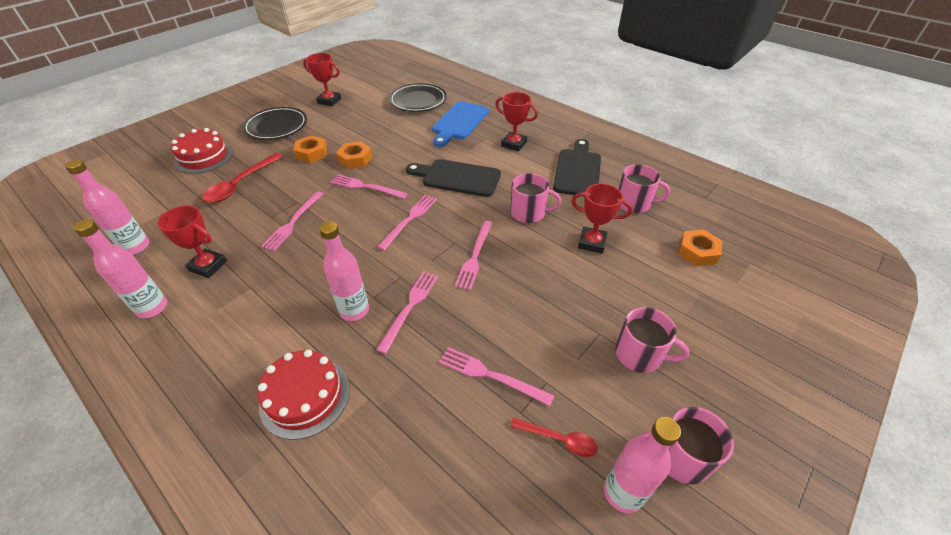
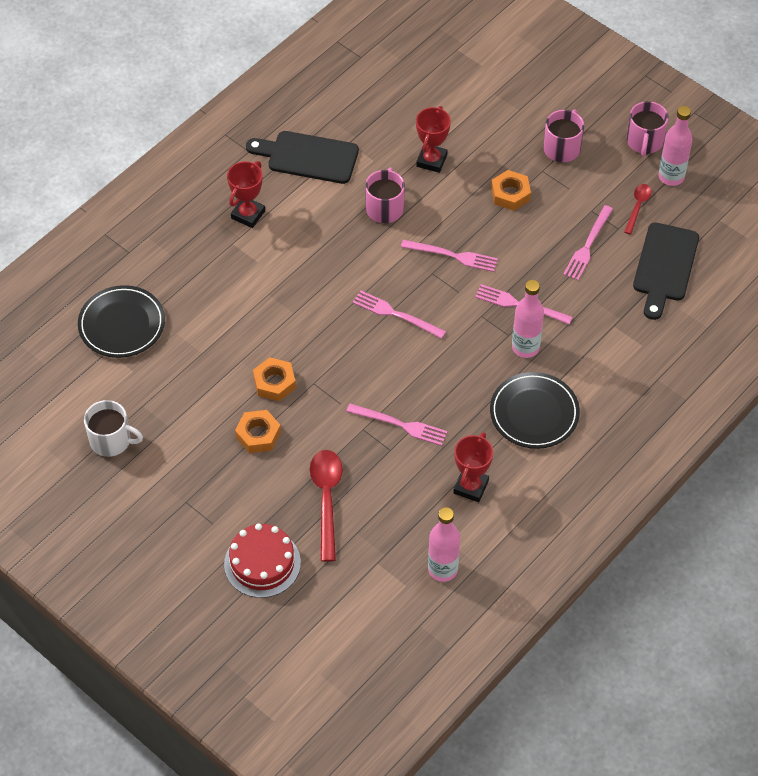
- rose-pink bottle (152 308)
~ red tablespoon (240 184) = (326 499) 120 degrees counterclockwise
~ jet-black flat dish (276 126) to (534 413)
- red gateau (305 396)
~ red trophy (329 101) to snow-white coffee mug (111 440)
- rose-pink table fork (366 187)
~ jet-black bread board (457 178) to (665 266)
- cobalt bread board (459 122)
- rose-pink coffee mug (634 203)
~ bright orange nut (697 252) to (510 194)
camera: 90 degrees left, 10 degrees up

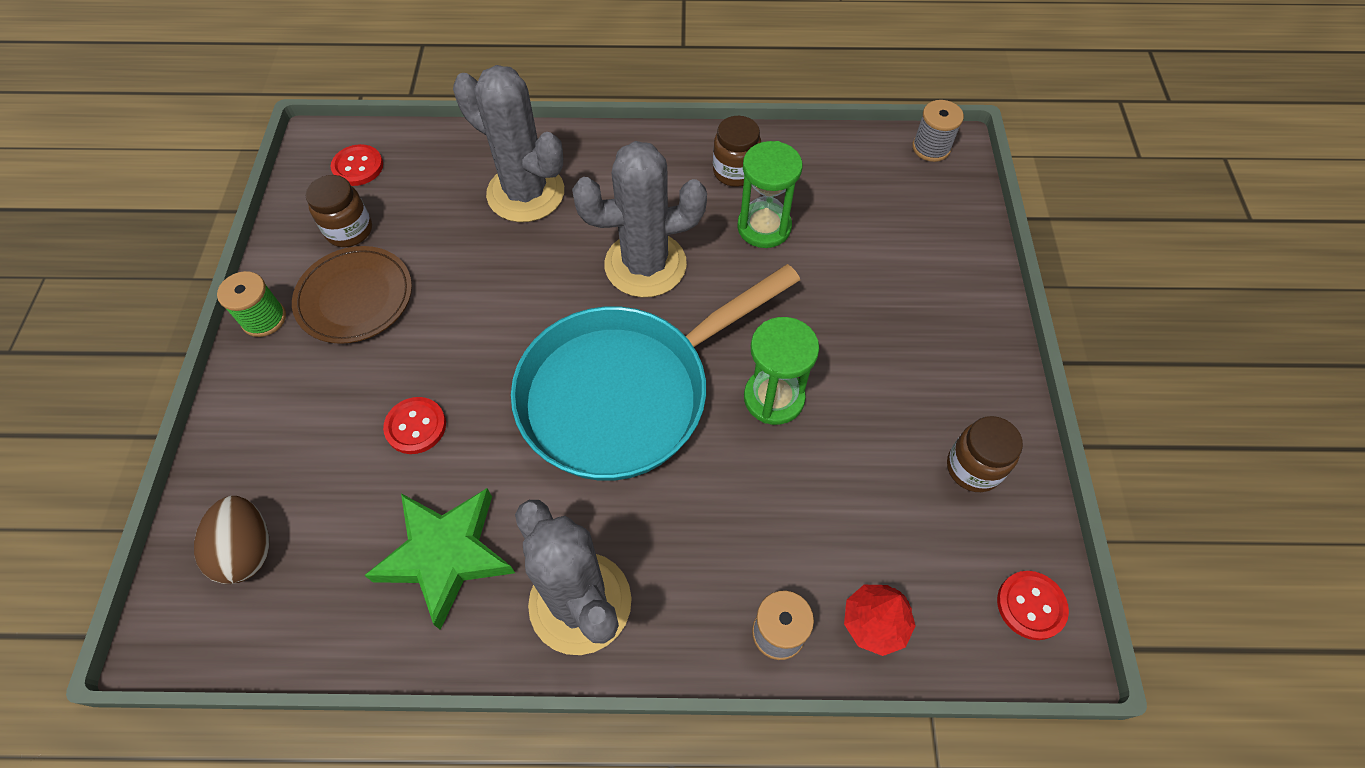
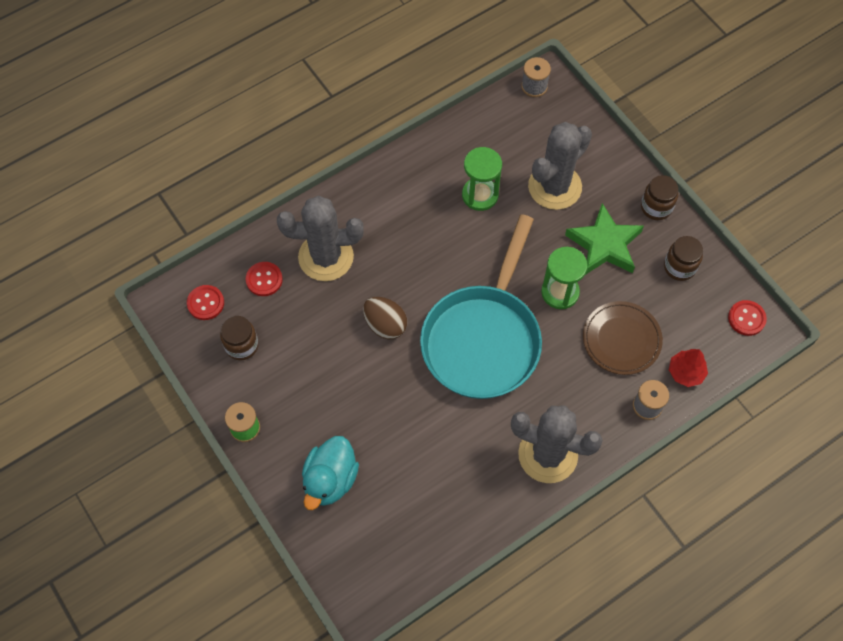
~ russet toy egg (247 550) to (385 325)
~ russet flat dish (355 297) to (621 339)
~ green star shape (445 555) to (604 244)
~ red shirt button (416 426) to (264 279)
~ grey saguaro cactus (645 265) to (554 187)
~ russet jam jar (735 171) to (656 207)
+ turquoise duck (330 480)
camera: 35 degrees left, 5 degrees up

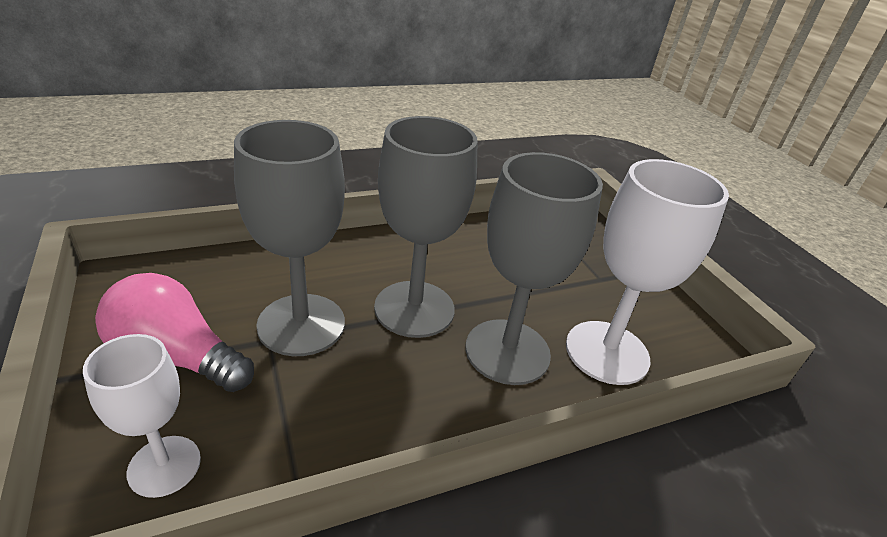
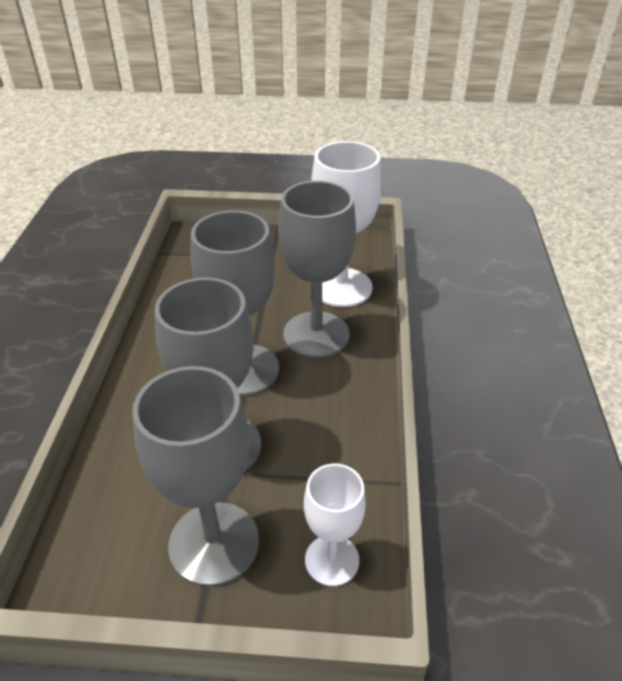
~ rose-pink light bulb (176 357) to grey goblet (214 543)
camera: 60 degrees left, 5 degrees up

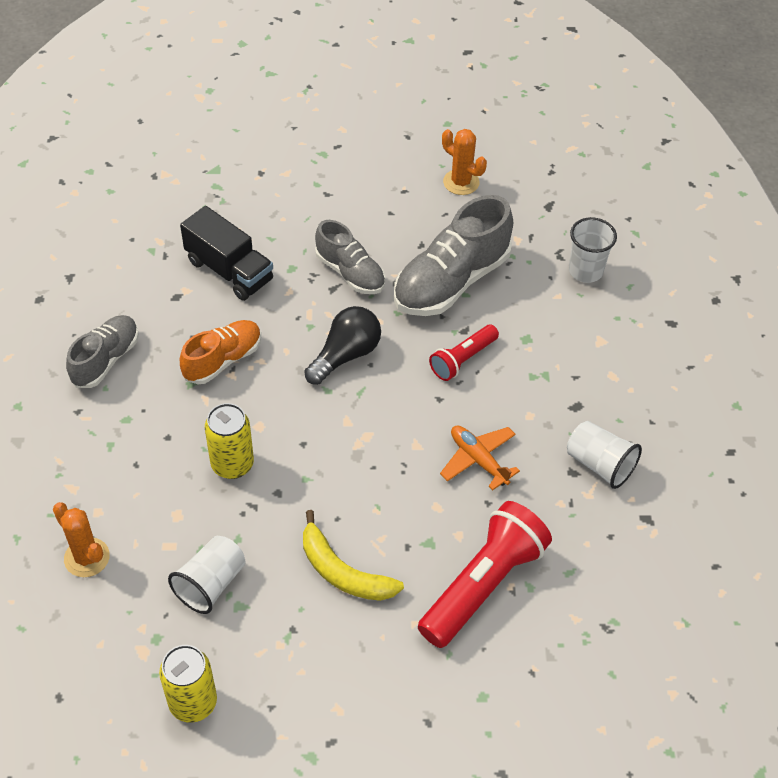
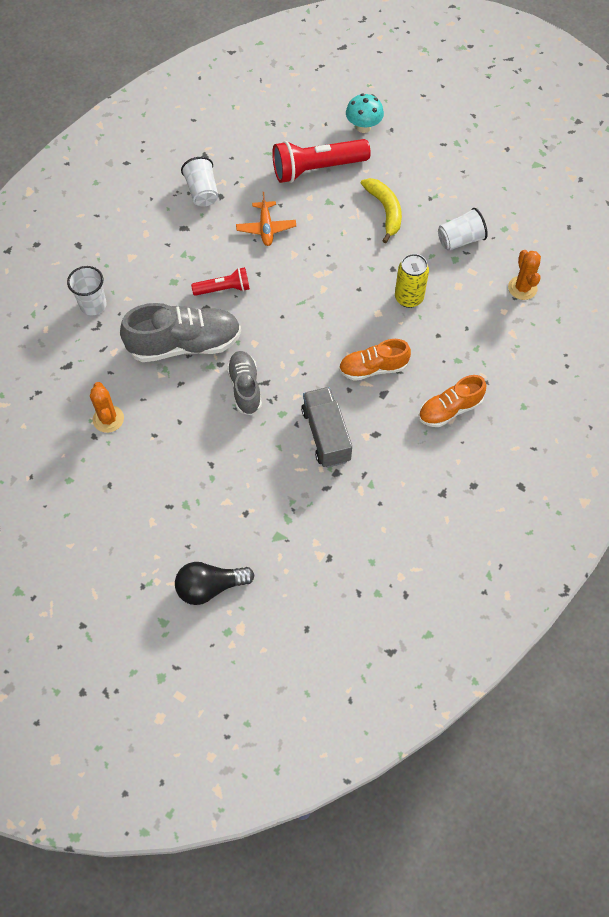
~ grey sneaker (106 360) to bright orange sneaker (450 409)
- yellow tin (193 702)
~ jet-black truck (229 270) to grey truck (326 435)
~ jet-black light bulb (346 355) to (210 587)
+ turquoise fungus (363 127)
camera: 145 degrees left, 10 degrees up

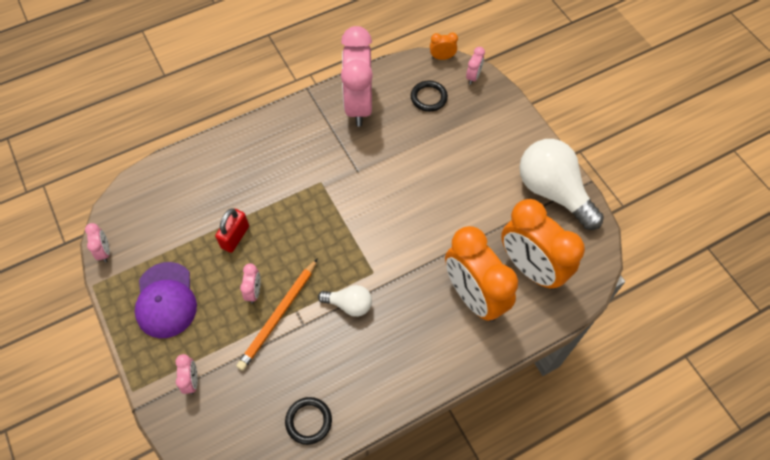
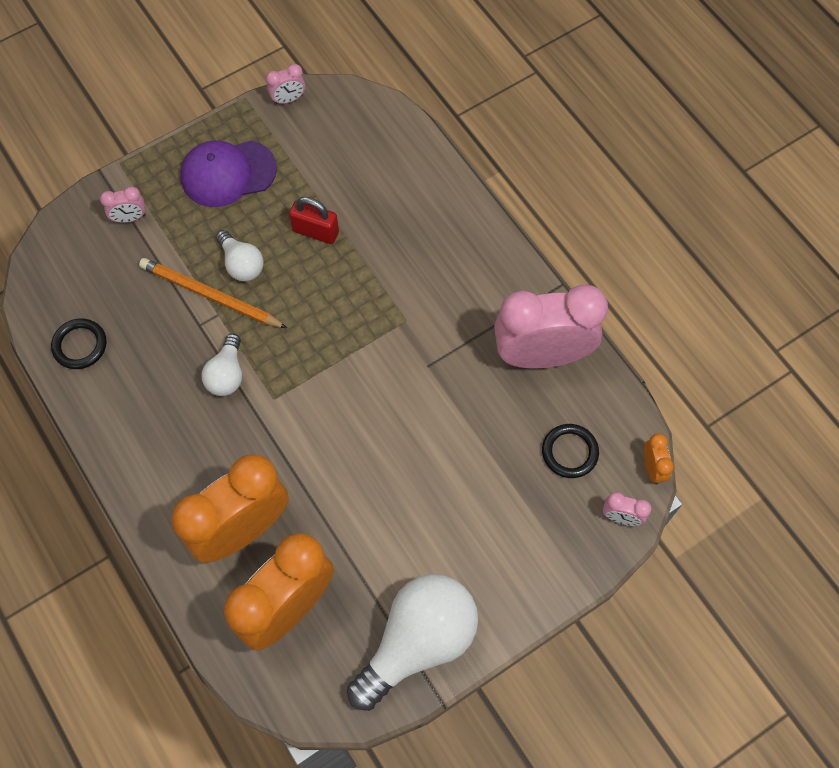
~ rose-pink clock (254 291) to snow-white light bulb (241 264)
camera: 85 degrees right, 5 degrees up

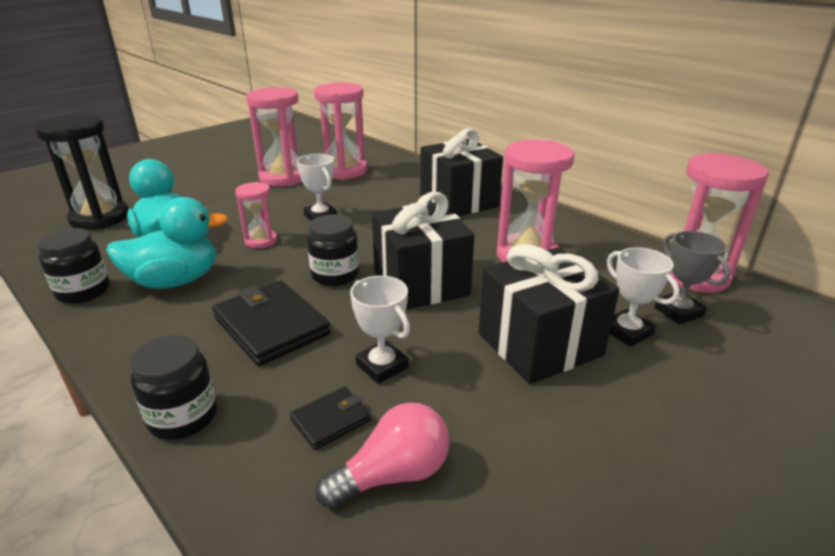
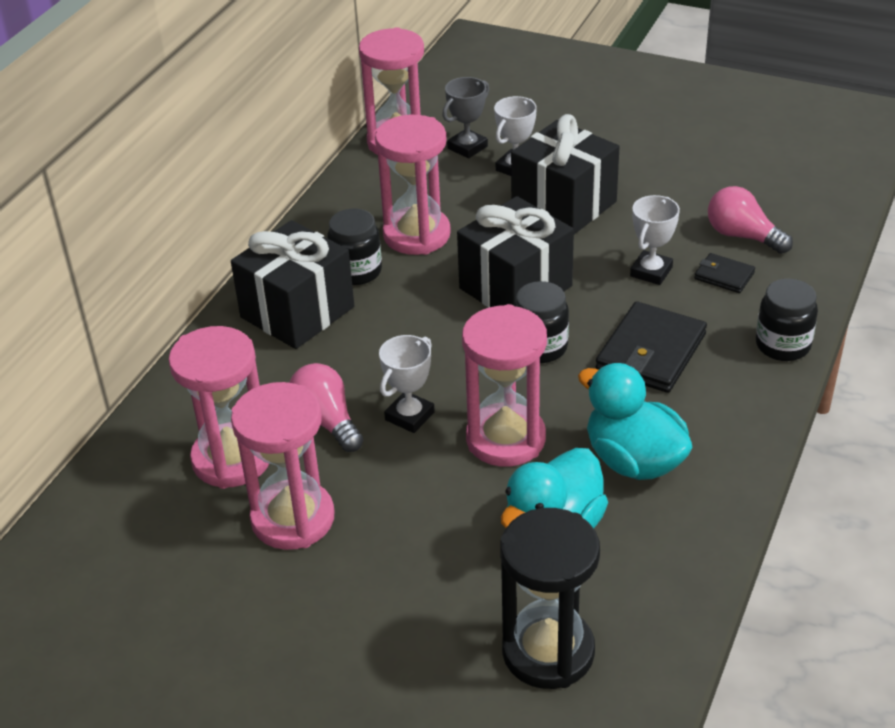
~ jet-black jam jar (83 291) to (356 271)
~ rose-pink hourglass (261 241) = (505 439) x1.84
+ rose-pink light bulb (326 421)
camera: 110 degrees left, 10 degrees up

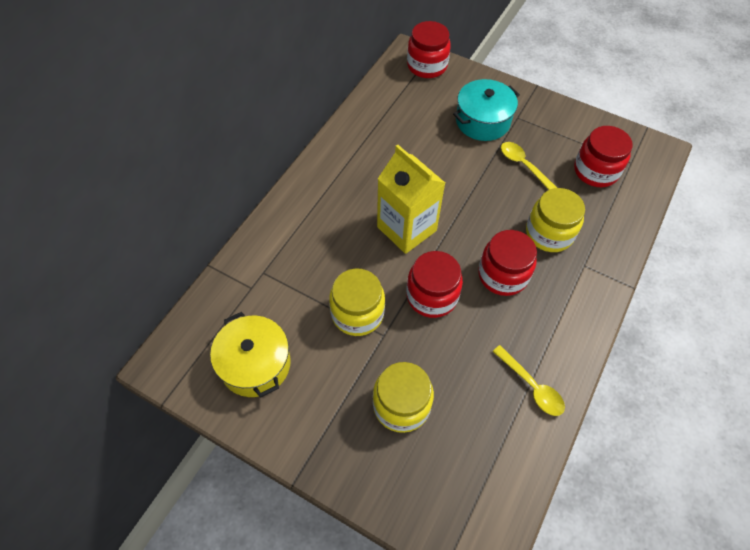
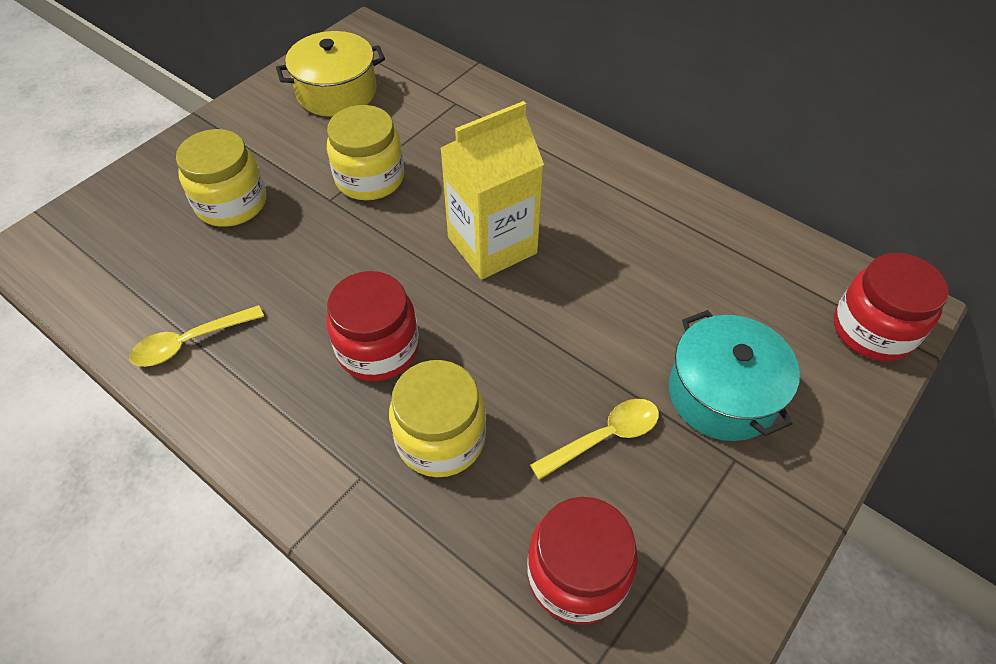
- red jam jar (432 296)
camera: 100 degrees right, 5 degrees down

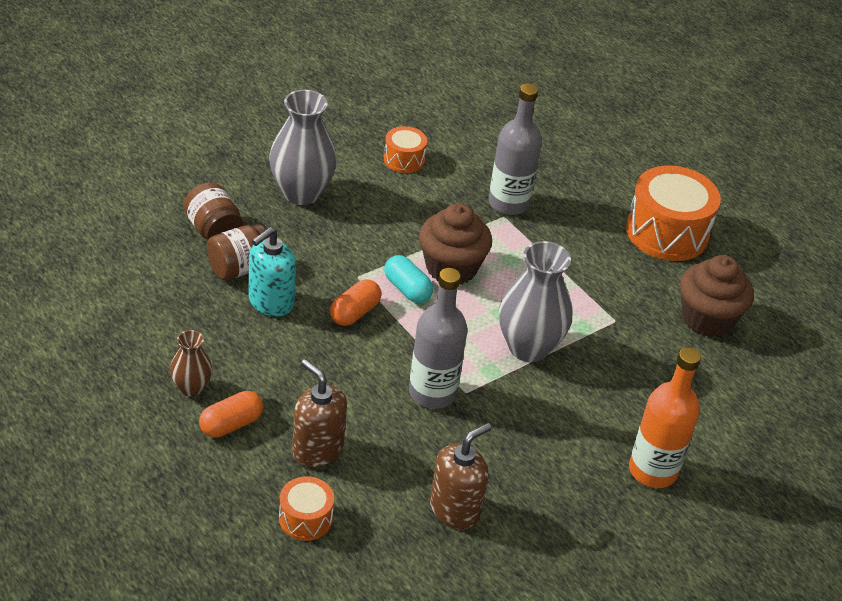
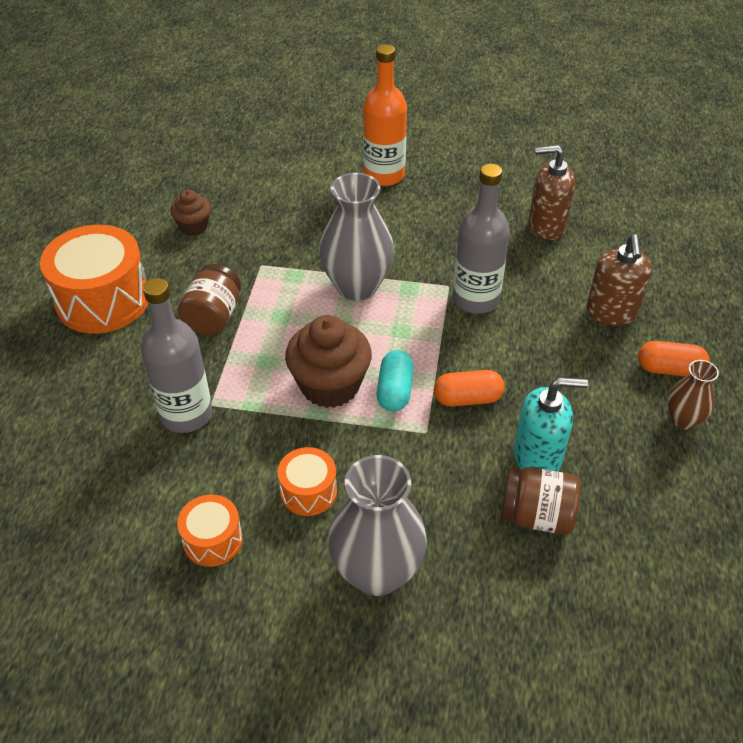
~ russet jam jar (214 231) to (213 317)
~ bright orange snare drum (305 519) to (308 491)
~ russet cupcake (707 319) = (193 226) x0.56
camera: 130 degrees left, 5 degrees up

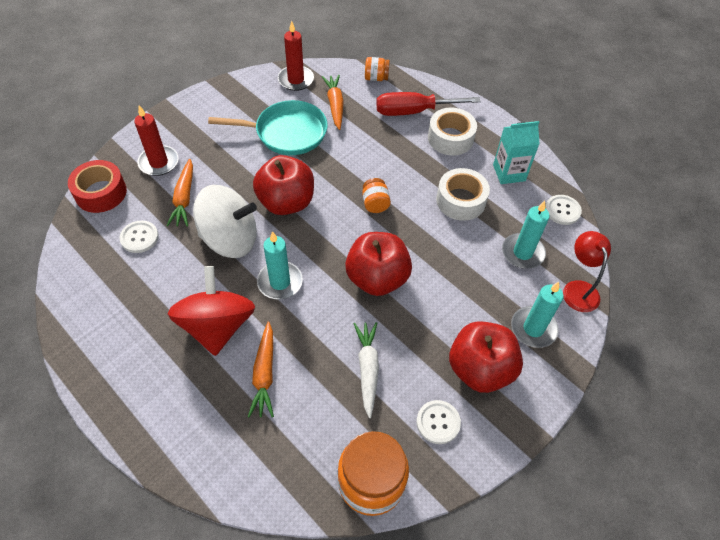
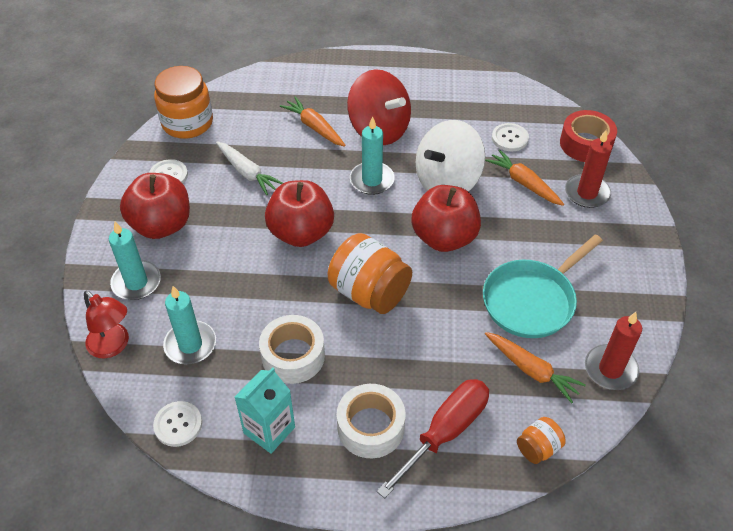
~ bright orange jam jar (375 204) = (369 292) x2.00
camera: 140 degrees right, 5 degrees down

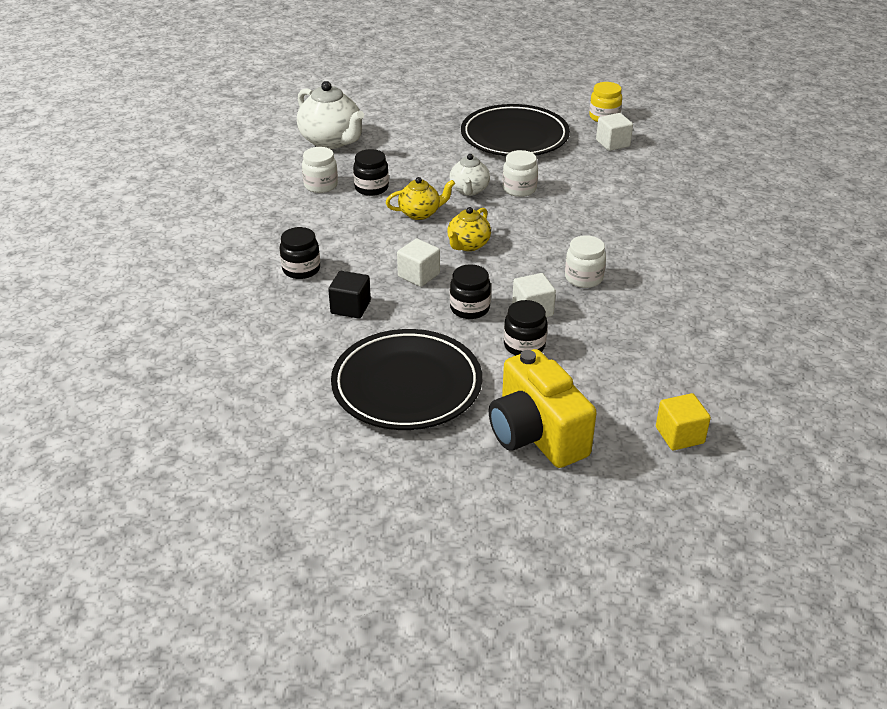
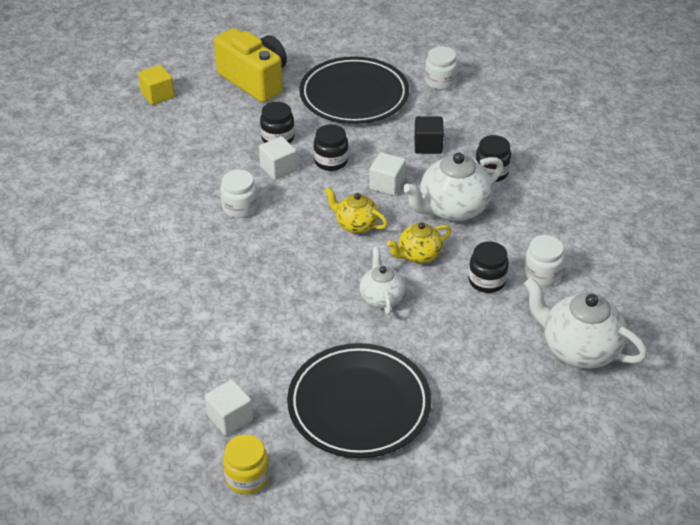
~ yellow teapot (468 245) = (356 225) 75 degrees counterclockwise
~ snow-white jam jar (519 189) to (440 81)
+ snow-white teapot (452 209)
camera: 165 degrees right, 5 degrees up

